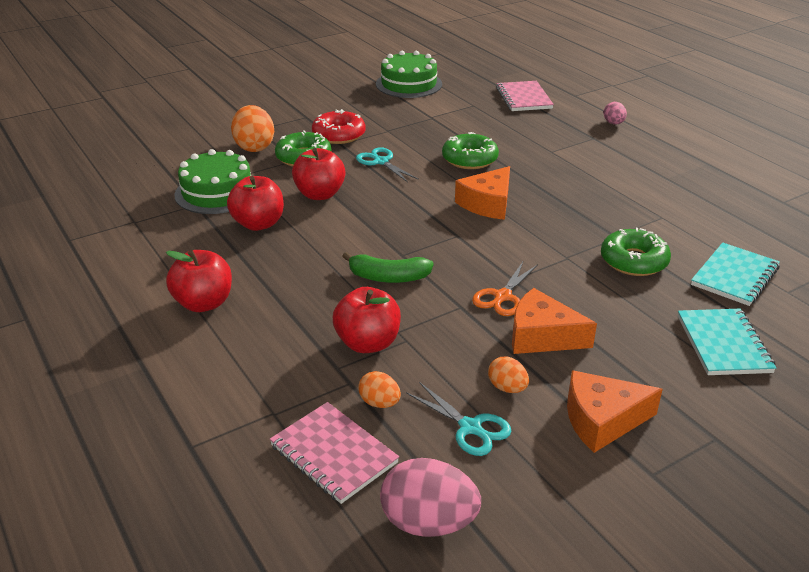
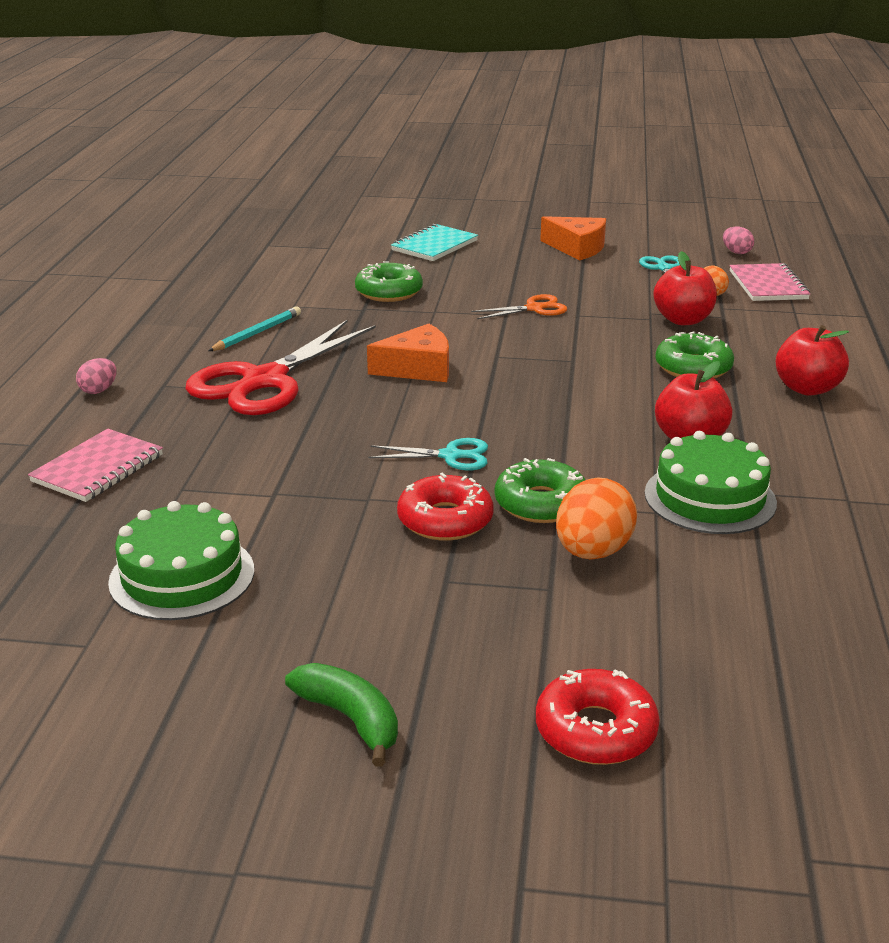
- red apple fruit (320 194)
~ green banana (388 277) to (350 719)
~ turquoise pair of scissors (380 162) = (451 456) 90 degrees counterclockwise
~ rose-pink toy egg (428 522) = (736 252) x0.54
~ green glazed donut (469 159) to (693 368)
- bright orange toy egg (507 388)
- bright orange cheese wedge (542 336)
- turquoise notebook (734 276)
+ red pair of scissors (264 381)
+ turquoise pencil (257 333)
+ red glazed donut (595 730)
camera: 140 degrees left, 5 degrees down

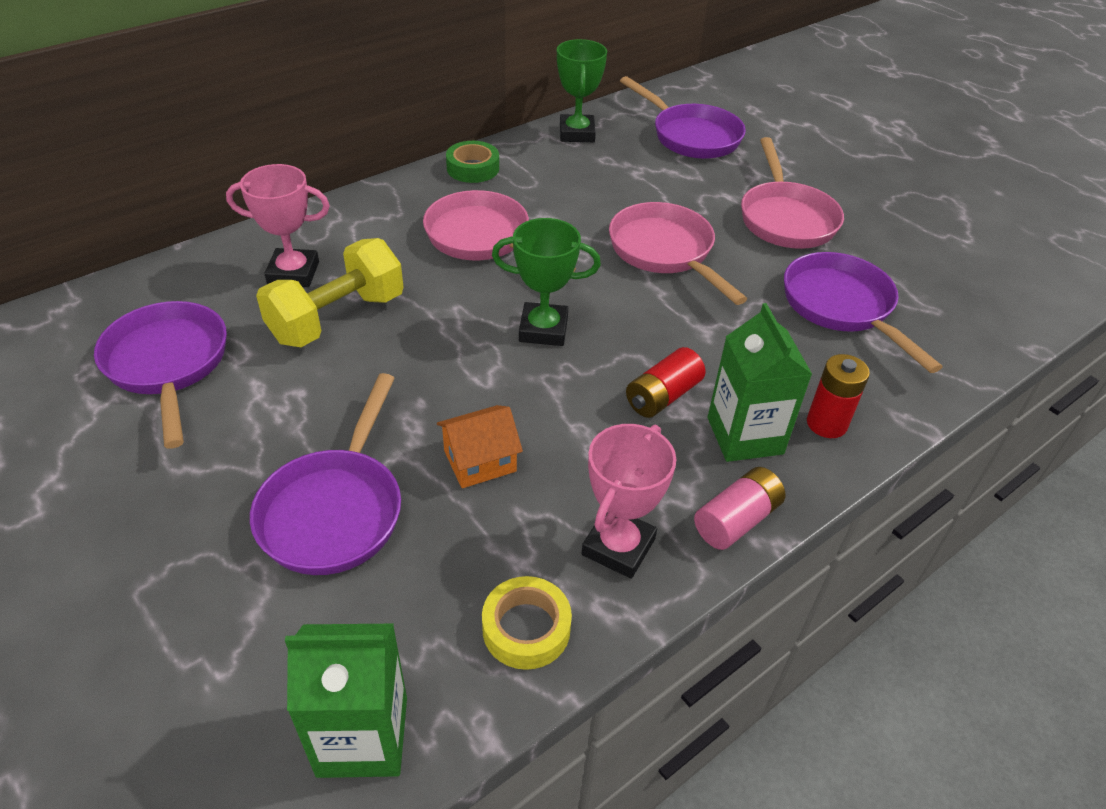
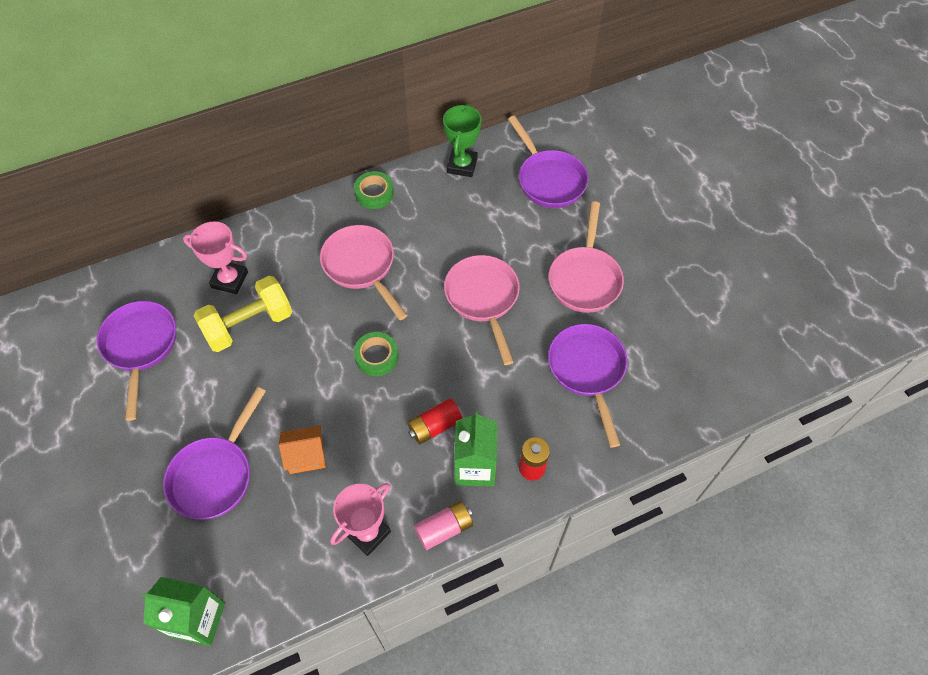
- yellow tape (526 628)
~ green trophy (543 329) to green tape (376 356)
camera: 15 degrees right, 15 degrees up

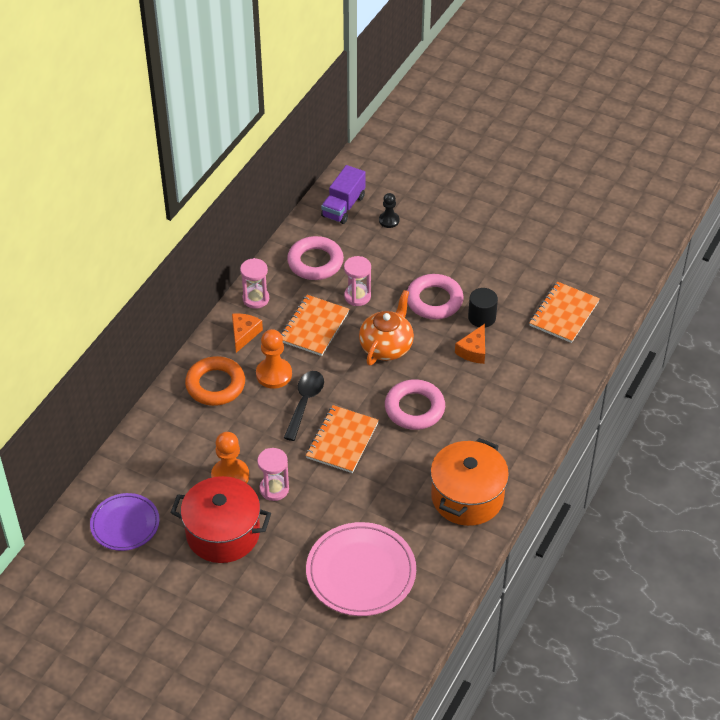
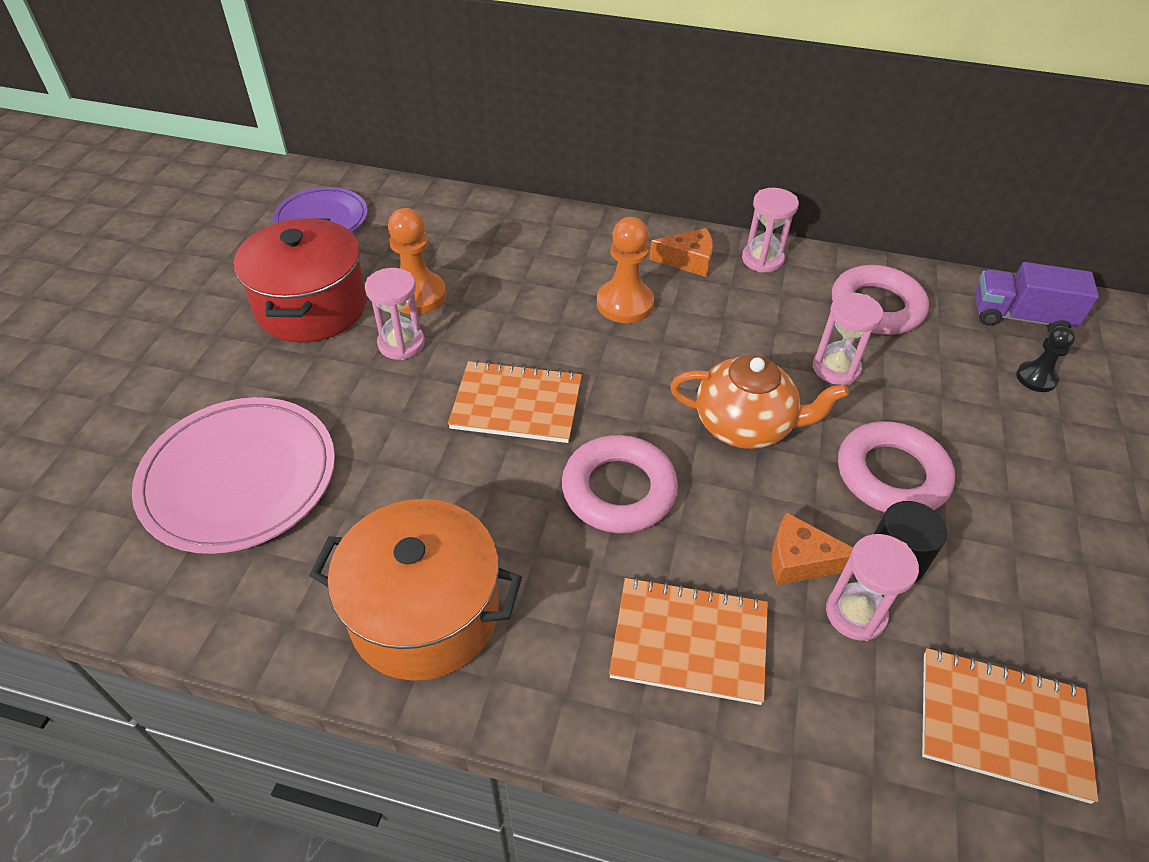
- bright orange ring (215 385)
~ bright orange notebook (314 327) to (689 642)
- jet-black tablespoon (305 403)
+ rose-pink hourglass (855 614)
camera: 75 degrees right, 0 degrees up

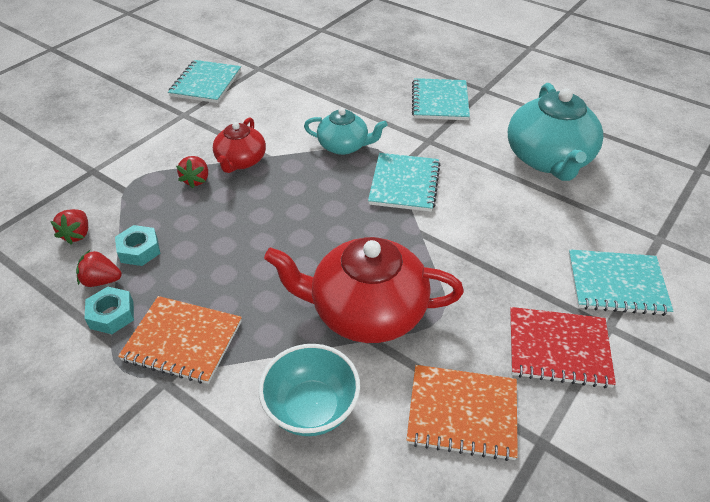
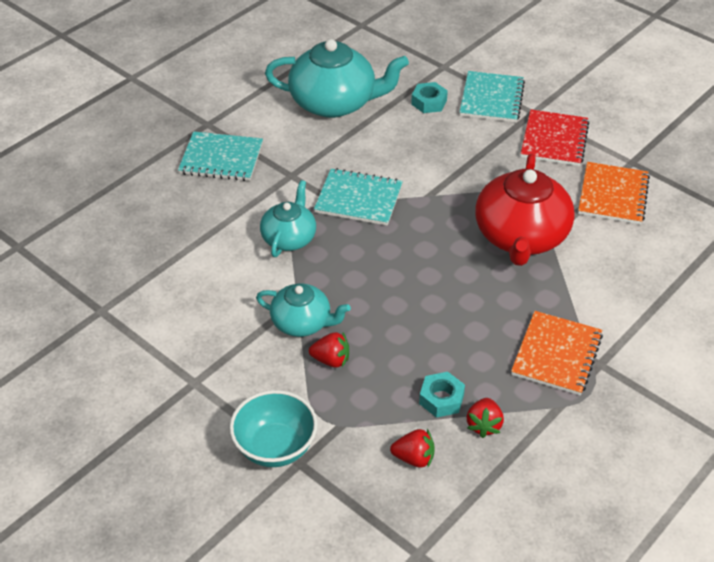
~ turquoise nut (112 315) to (429 102)
- turquoise notebook (206 83)
~ red teapot (241 161) to turquoise teapot (302 323)
~ turquoise bowl (311 408) to (275 447)
camera: 85 degrees left, 0 degrees up

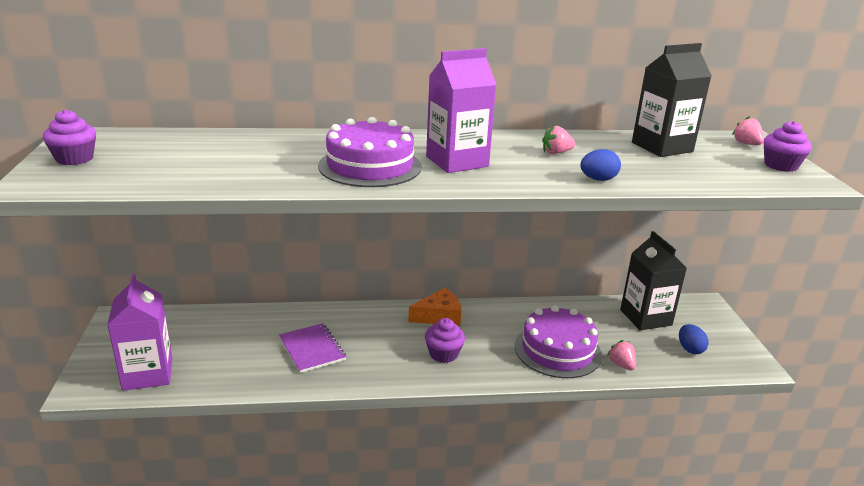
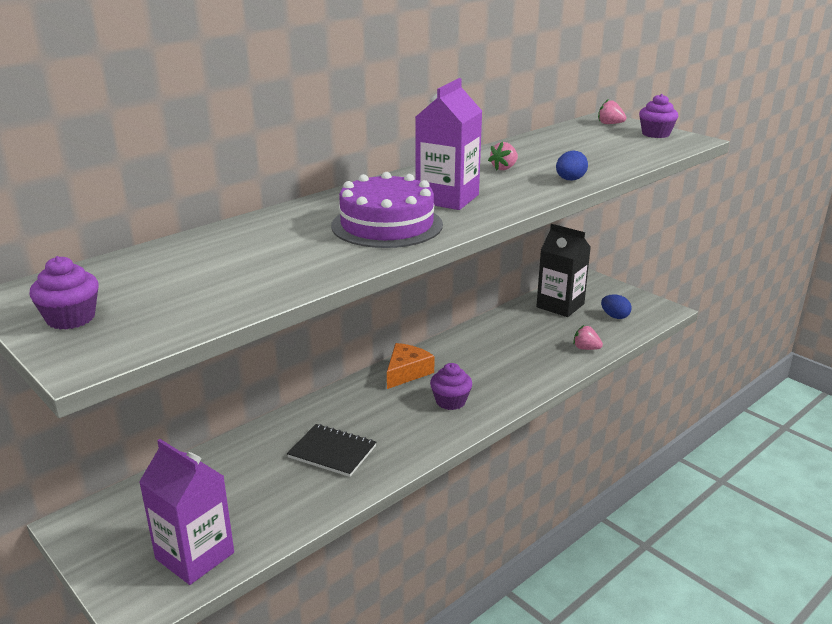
~ violet notebook (312 349) to jet-black notebook (332 452)
- violet gateau (557 350)
- jet-black milk carton (662 147)
camera: 35 degrees left, 0 degrees up

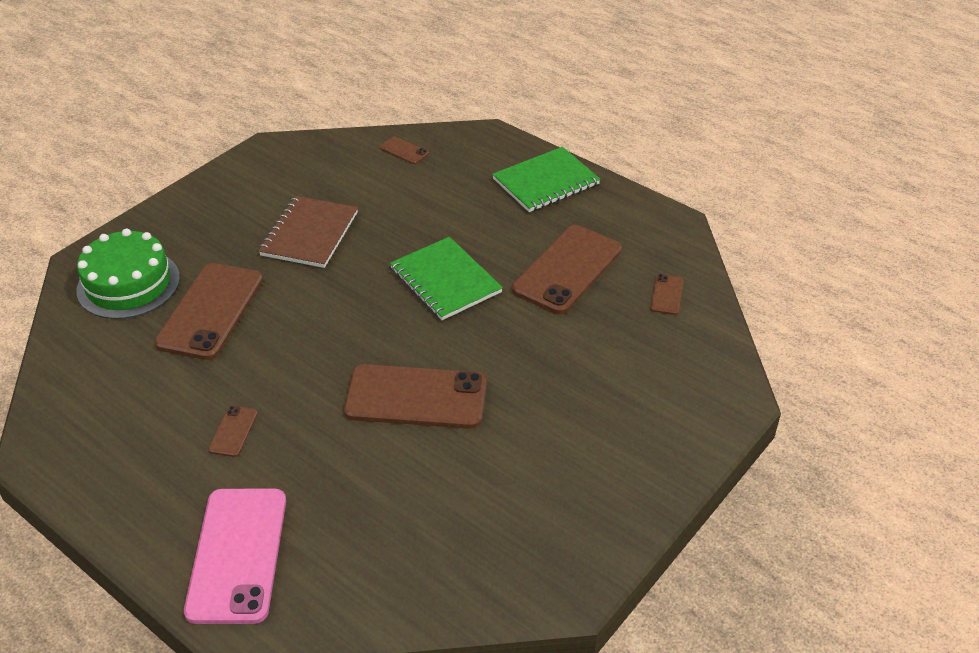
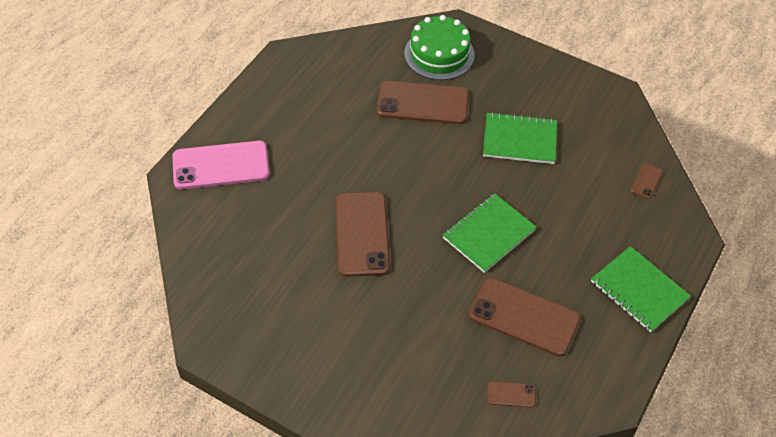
- russet smartphone (233 431)
~ russet notebook (310 234) to green notebook (519 140)
camera: 80 degrees right, 10 degrees up

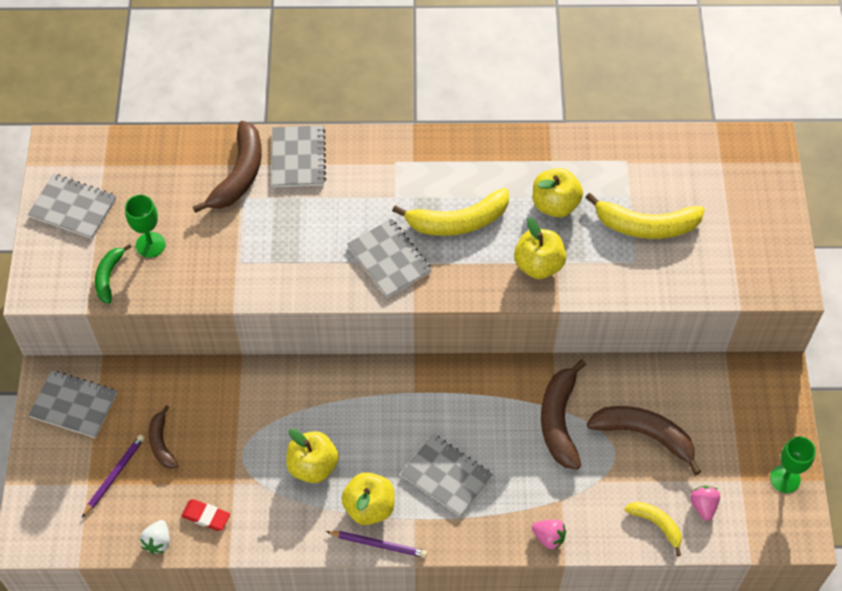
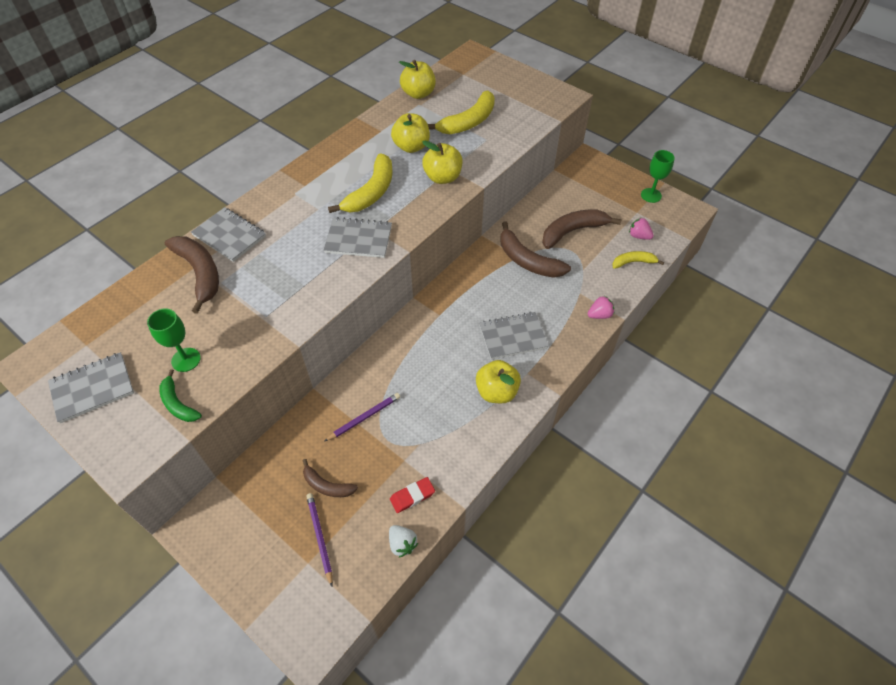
- grey notebook (74 405)
~ yellow apple fruit (313 466) to (418 94)
~ violet pencil (378 544) to (364 418)
camera: 50 degrees left, 5 degrees down

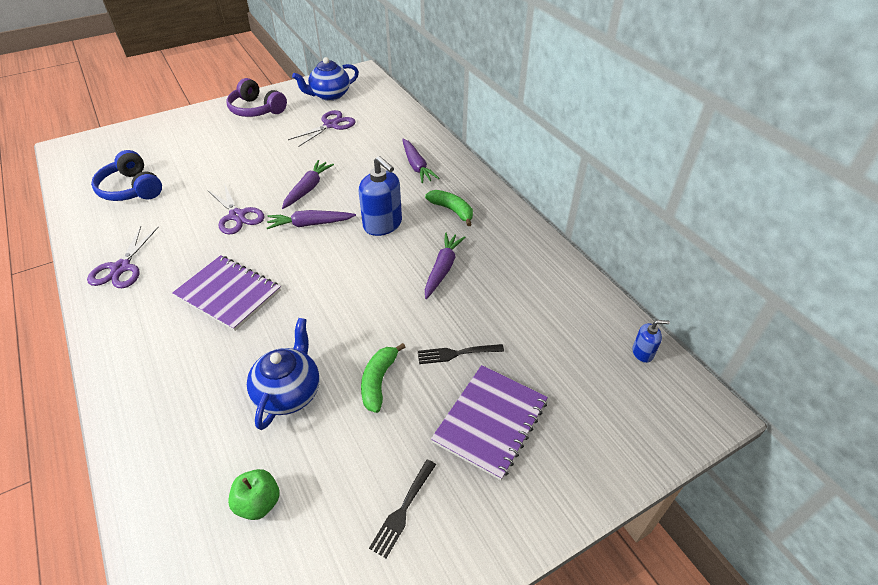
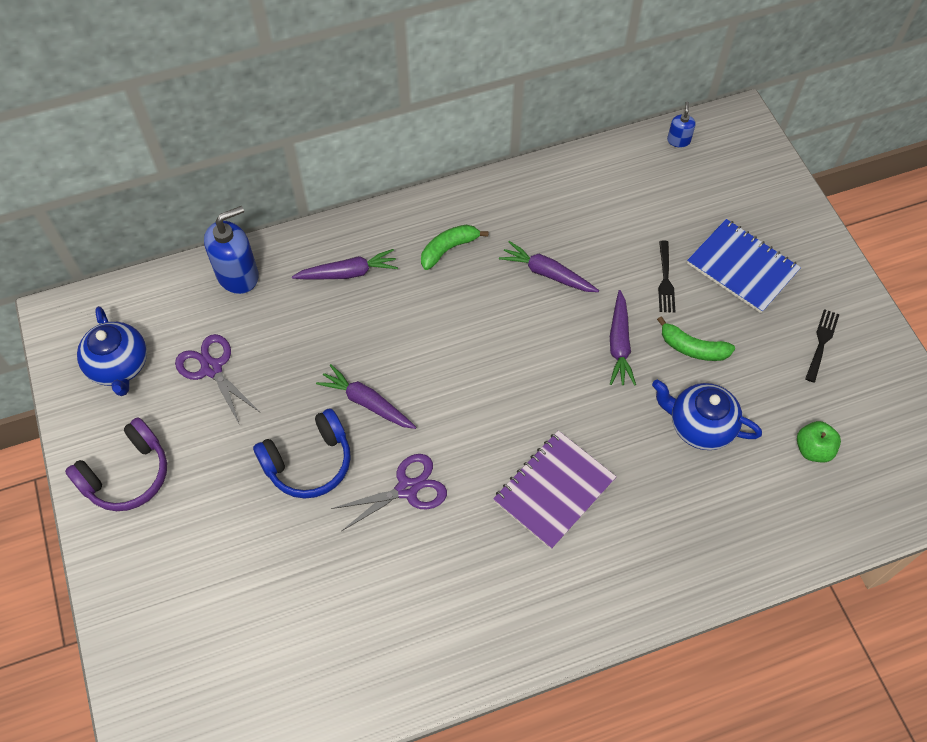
- violet pair of scissors (121 268)
~ cobalt headphones (131 189) to (309 462)
~ violet toy carrot (310 224) to (619 344)
~ cobalt soap pump (383 224) to (238 275)
~ jet-black table fork (403 510) = (821 342) 105 degrees counterclockwise
~ violet notebook (490 421) to cobalt notebook (742 267)
camera: 80 degrees left, 15 degrees up

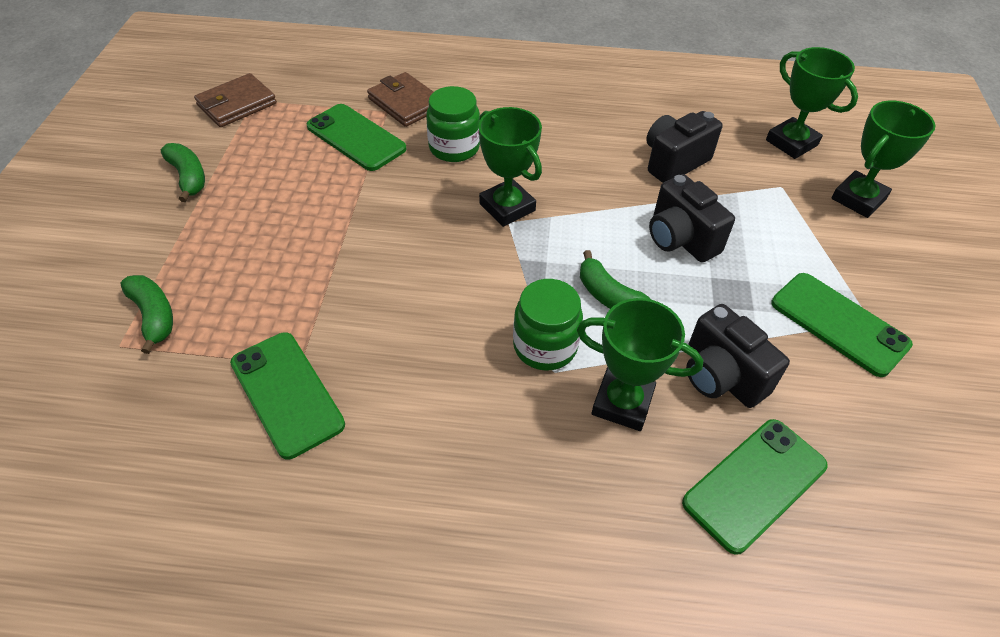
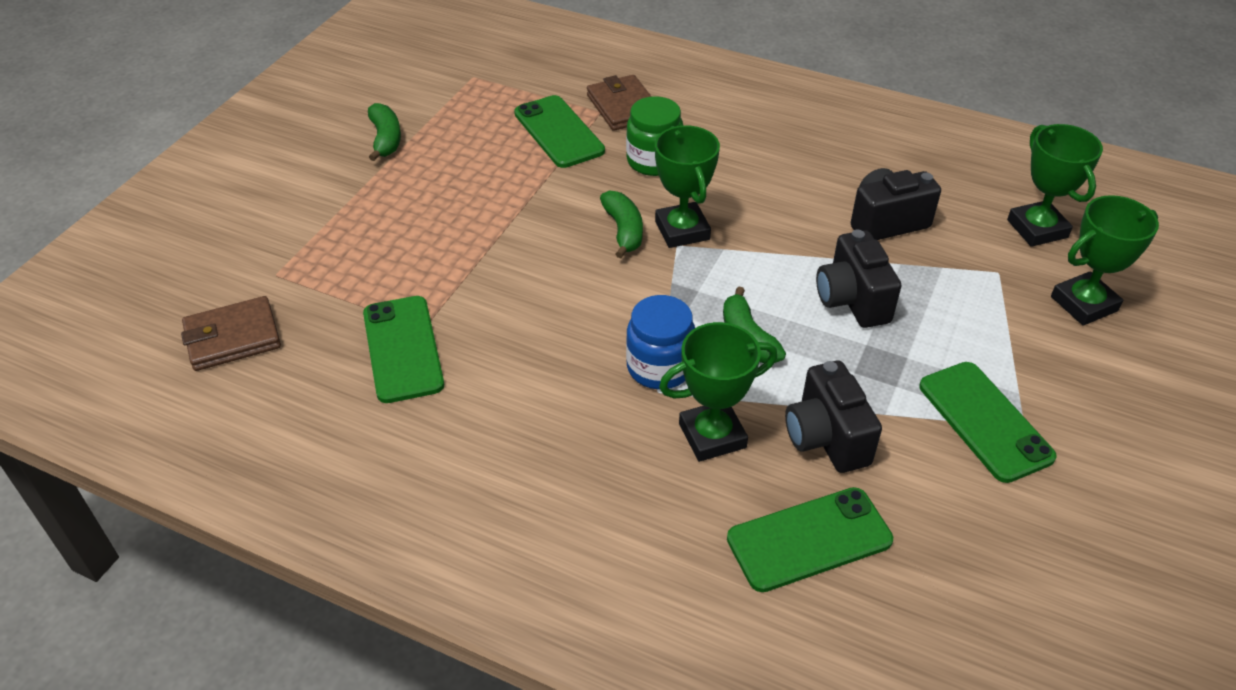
~ green banana (154 316) to (623 230)
~ russet wallet (237 104) to (233 338)
~ green jam jar (545 346) to cobalt jam jar (659 367)
~ green trophy (622 403) = (712 435) 60 degrees counterclockwise
camera: 20 degrees right, 5 degrees down

